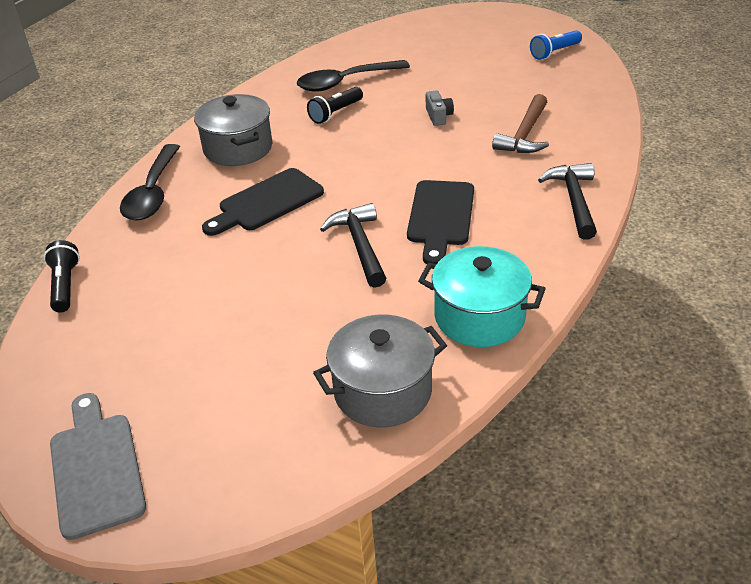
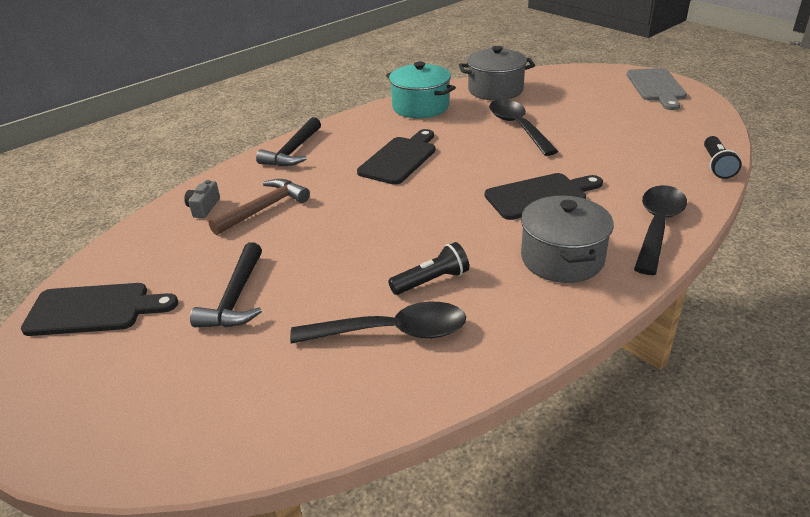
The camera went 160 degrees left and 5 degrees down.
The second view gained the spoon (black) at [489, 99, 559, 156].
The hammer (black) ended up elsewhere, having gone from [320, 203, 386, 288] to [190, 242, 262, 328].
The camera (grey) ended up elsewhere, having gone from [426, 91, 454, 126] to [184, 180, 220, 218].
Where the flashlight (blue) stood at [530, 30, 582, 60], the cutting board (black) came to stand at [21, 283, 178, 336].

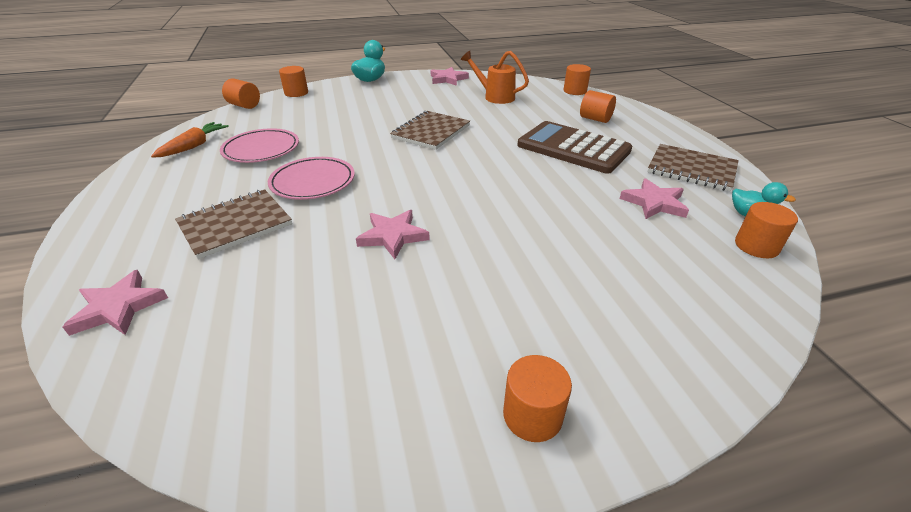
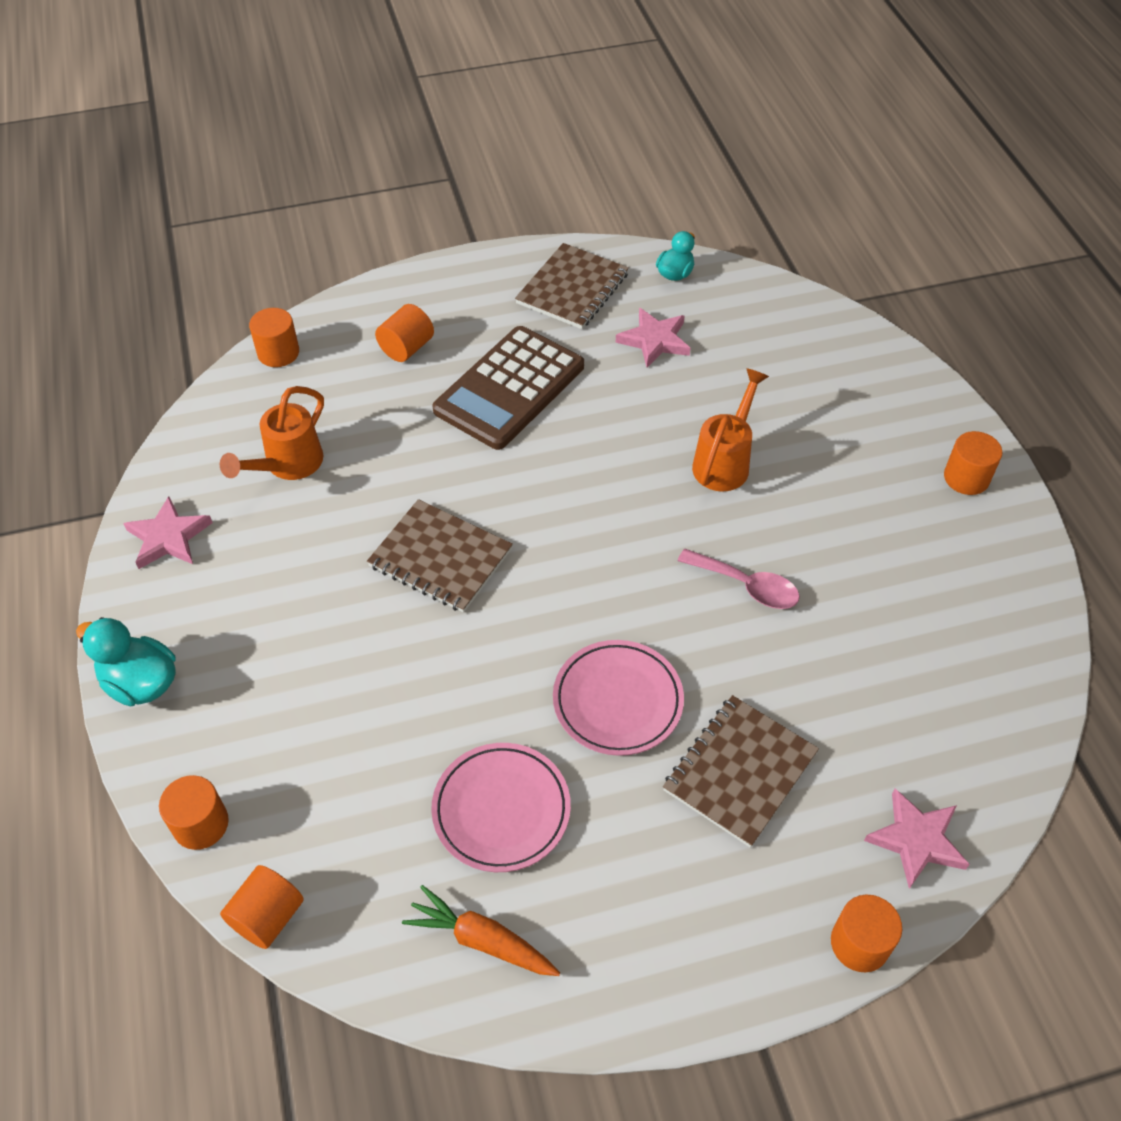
The camera went 90 degrees left and 15 degrees up.
The second view gained the watering can (orange) at [692, 368, 769, 491].
The cylinder (orange) ended up elsewhere, having gone from [735, 202, 798, 258] to [831, 895, 902, 972].
Where the star (pink) stood at [356, 210, 430, 259], the spoon (pink) came to stand at [678, 549, 800, 609].
The notebook (brown) at [175, 189, 292, 259] ended up facing another way, 75 degrees clockwise from before.

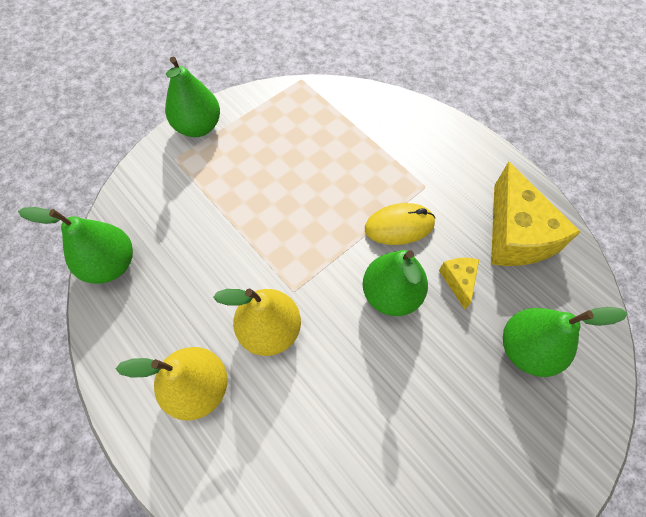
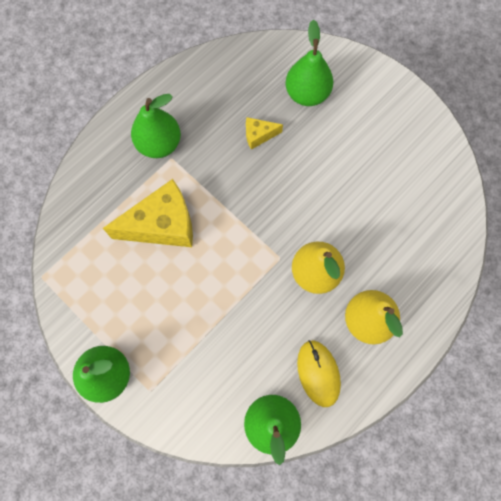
The camera went 95 degrees left and 10 degrees up.
The pear (green) ended up elsewhere, having gone from [363, 250, 428, 316] to [131, 94, 181, 158].
The mouse (yellow) ended up elsewhere, having gone from [365, 203, 435, 245] to [297, 340, 341, 407].
The cheese (yellow) ended up elsewhere, having gone from [491, 162, 580, 266] to [103, 179, 193, 247].

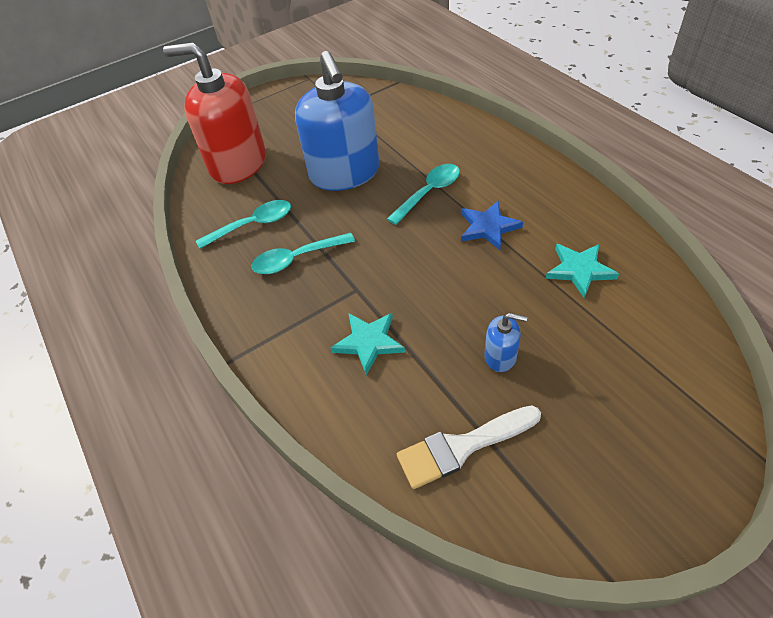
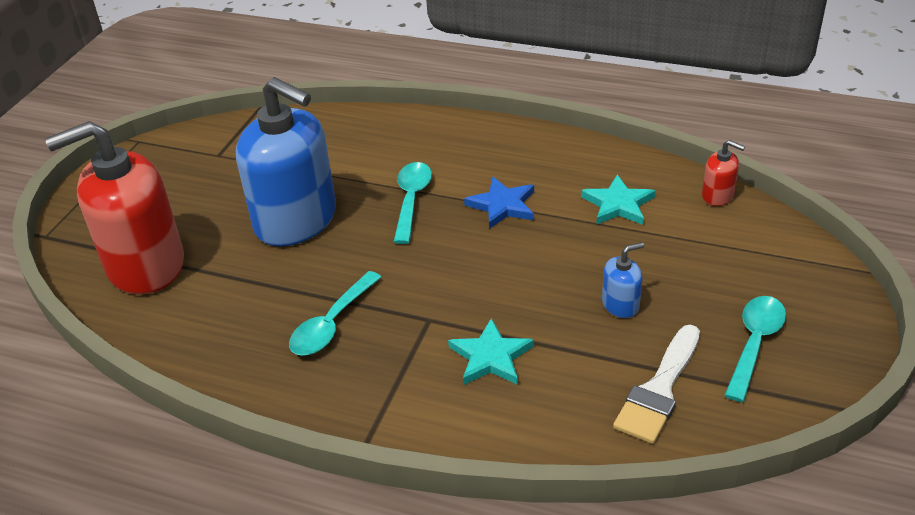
The camera went 40 degrees left and 10 degrees down.
The second view gained the soap dispenser (red) at [702, 140, 745, 206].
The spoon (turquoise) ended up elsewhere, having gone from [196, 200, 291, 249] to [724, 296, 786, 402].

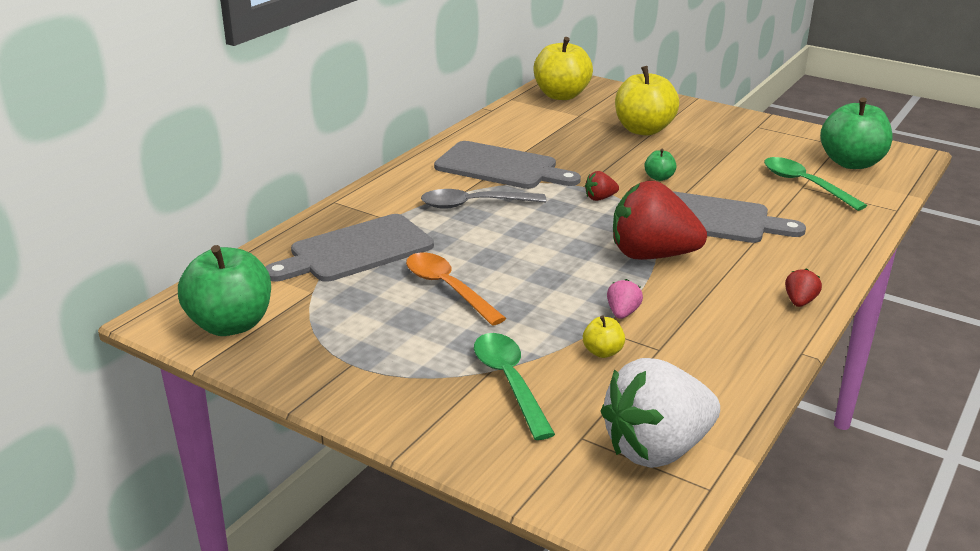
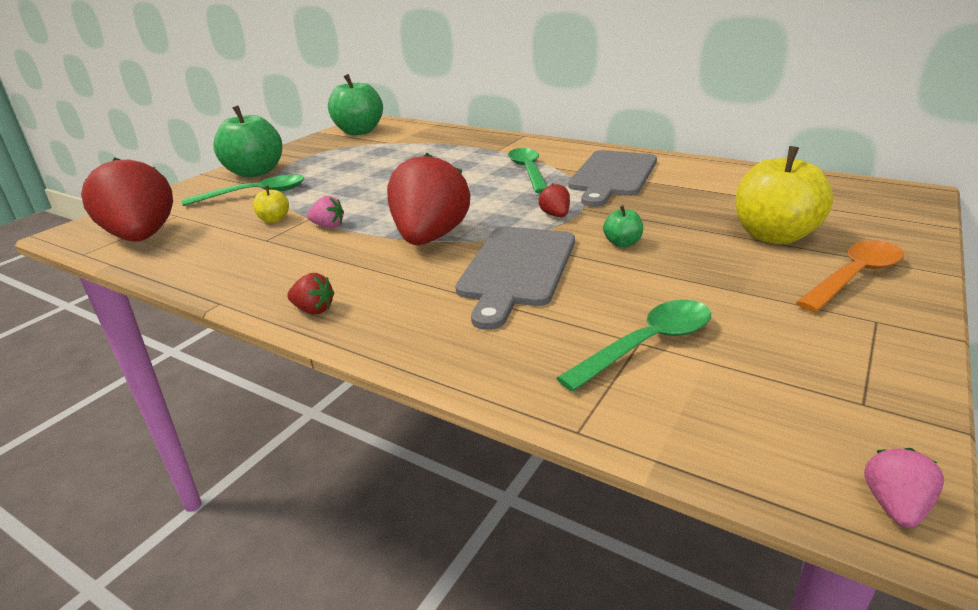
The camera went 90 degrees right and 0 degrees up.
The second view lost the cutting board (grey) at [266, 214, 434, 282].
The second view lost the apple (yellow) at [534, 37, 593, 100].
The second view gained the strawberry (pink) at [864, 448, 944, 528].
The spoon (orange) ended up elsewhere, having gone from [406, 253, 506, 326] to [796, 240, 904, 312].
The apple (green) ended up elsewhere, having gone from [820, 98, 893, 169] to [213, 106, 282, 177].
What was the spoon (grey) at [421, 189, 546, 209] turned into the spoon (green) at [508, 148, 548, 193].
What was the strawberry (white) at [601, 358, 720, 468] turned into the strawberry (red) at [81, 157, 173, 242].

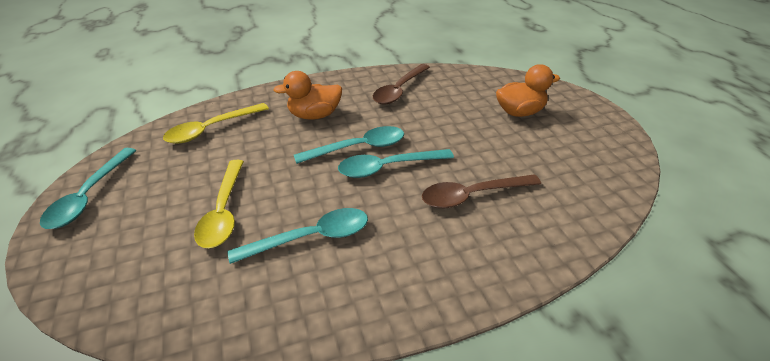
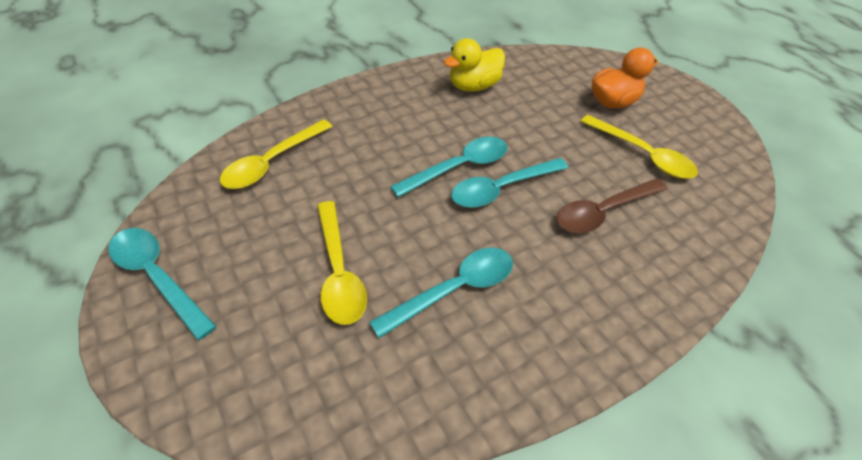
The camera went 15 degrees left and 10 degrees up.
The second view lost the duck (orange) at [274, 71, 342, 120].
The second view gained the spoon (yellow) at [581, 115, 698, 179].
Where the spoon (brown) stood at [373, 64, 430, 104], the duck (yellow) came to stand at [444, 38, 505, 92].
The spoon (turquoise) at [40, 148, 136, 229] ended up facing another way, 135 degrees clockwise from before.

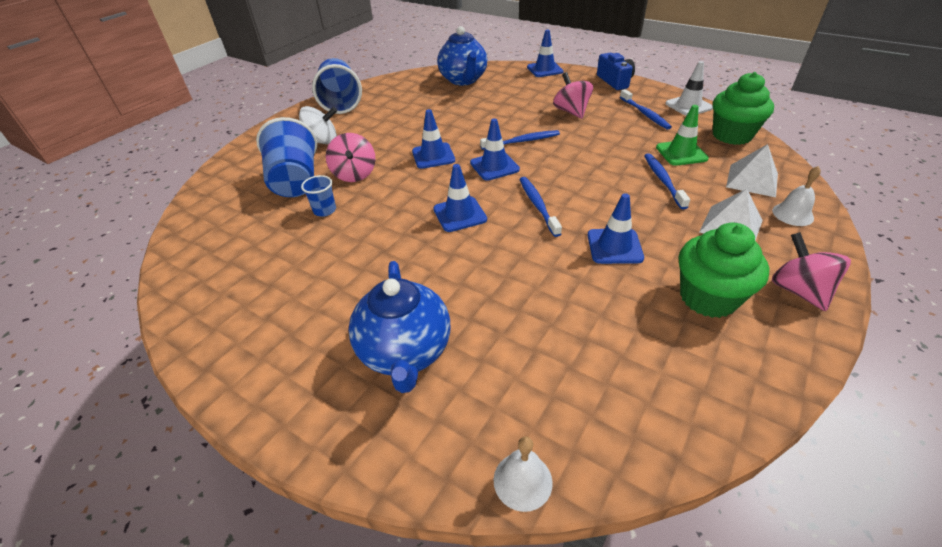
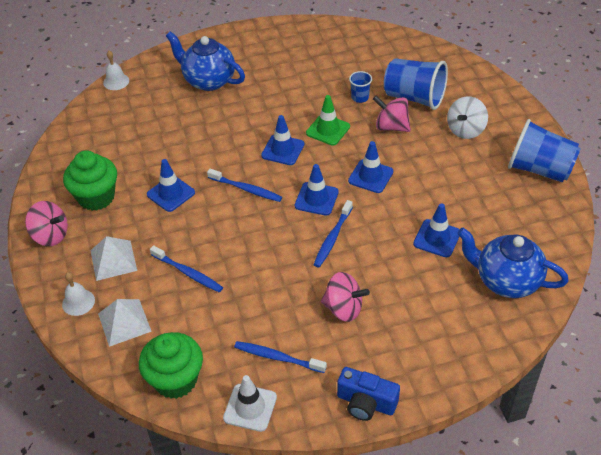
The camera went 130 degrees right and 5 degrees up.
The traffic cone (blue) ended up elsewhere, having gone from [527, 30, 564, 77] to [413, 203, 460, 257].
The traffic cone (green) ended up elsewhere, having gone from [656, 105, 709, 166] to [306, 95, 350, 146].

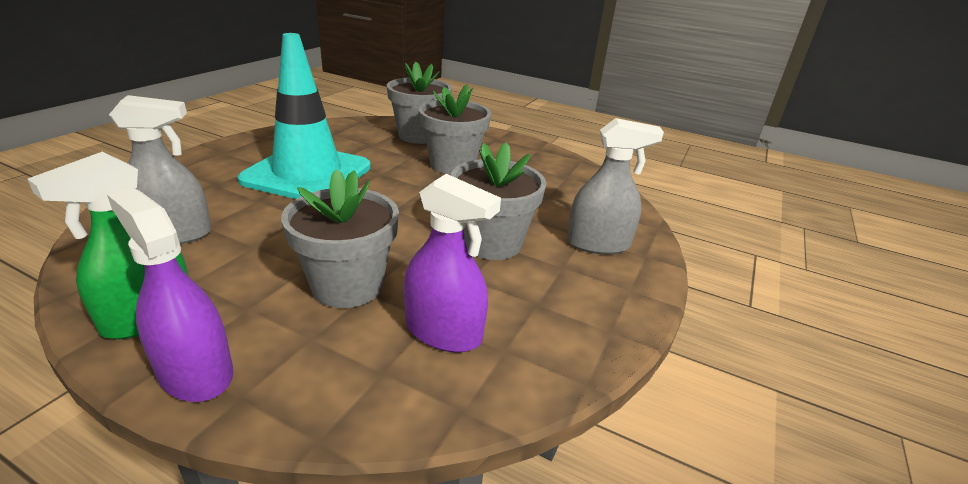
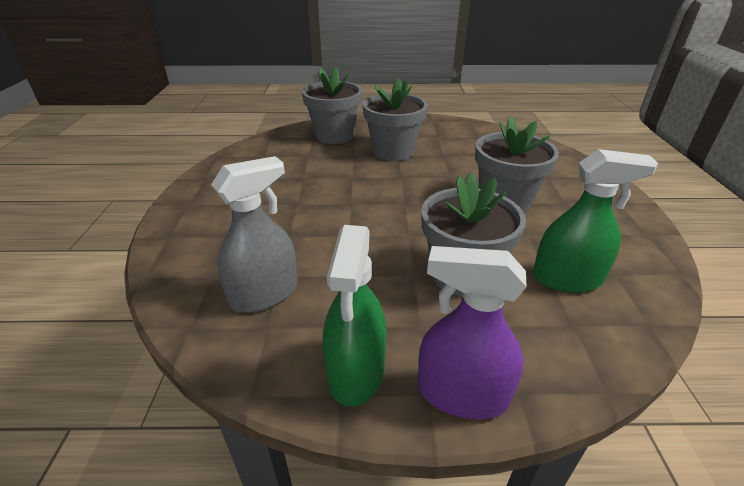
The camera went 25 degrees left and 5 degrees up.
The second view lost the traffic cone (turquoise) at [237, 33, 371, 199].
The second view lost the spray bottle (grey) at [567, 118, 664, 254].
What was the spray bottle (purple) at [404, 174, 501, 352] turned into the spray bottle (green) at [533, 149, 658, 293].

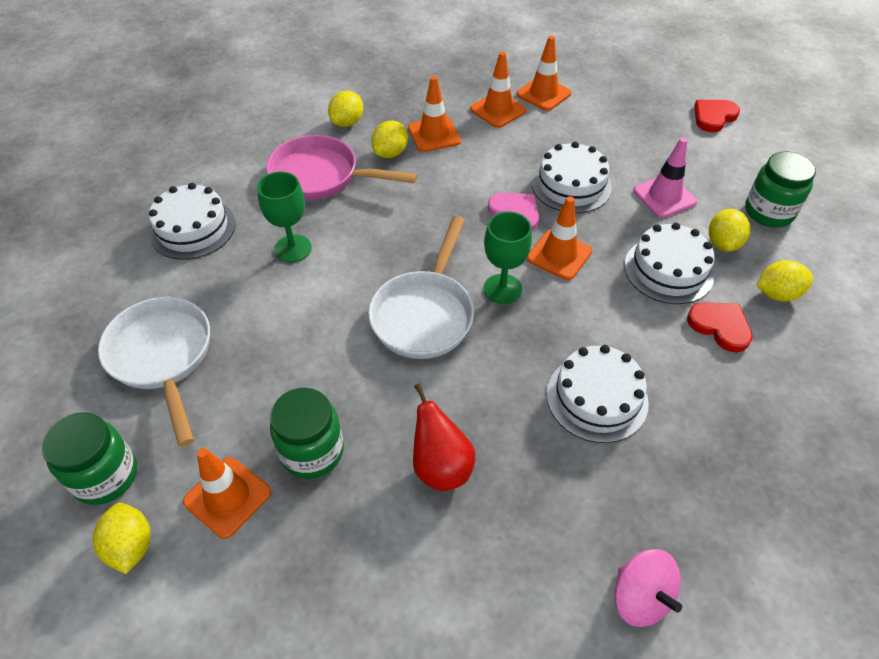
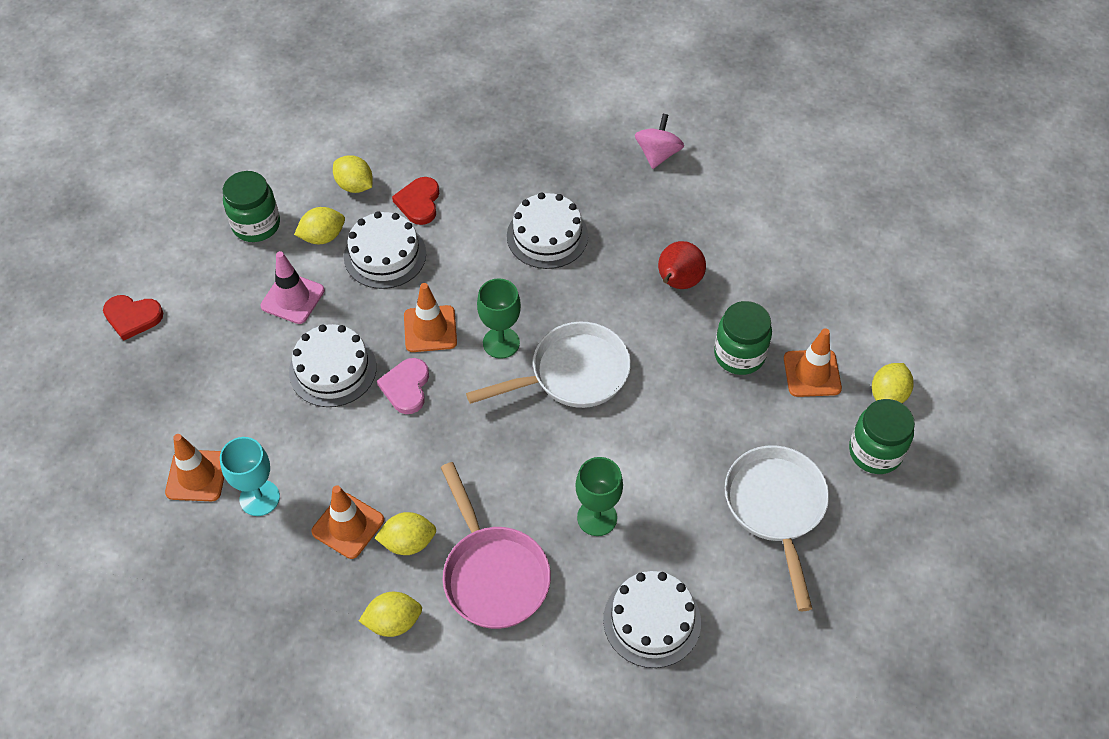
The camera went 130 degrees left and 5 degrees up.
Where the traffic cone (orange) stood at [470, 52, 526, 128], the goblet (turquoise) came to stand at [220, 437, 280, 516].
The pan (white) at [98, 297, 210, 447] ended up facing another way, 150 degrees clockwise from before.

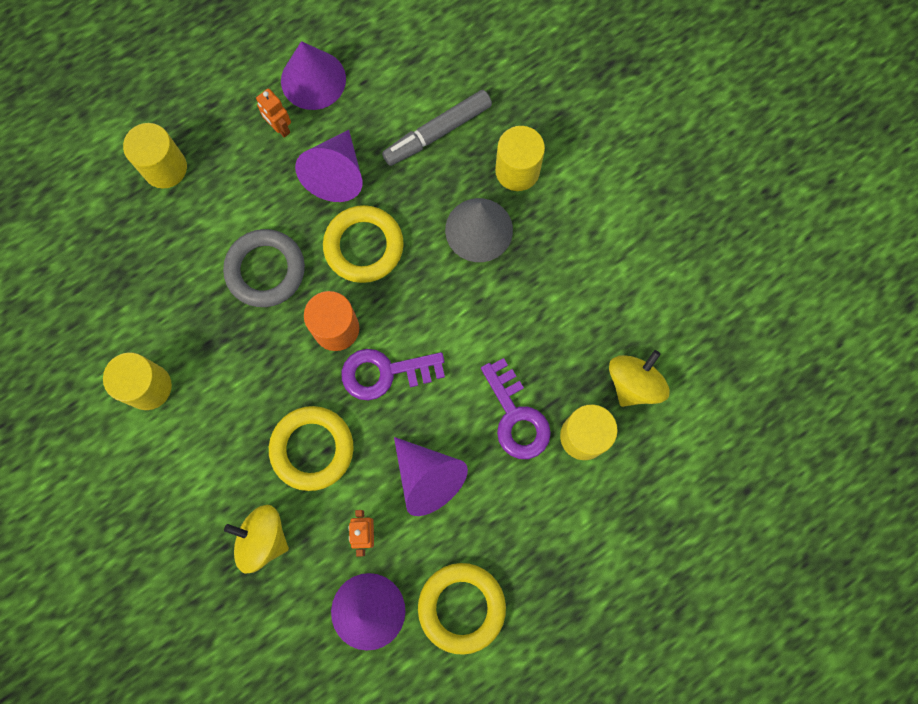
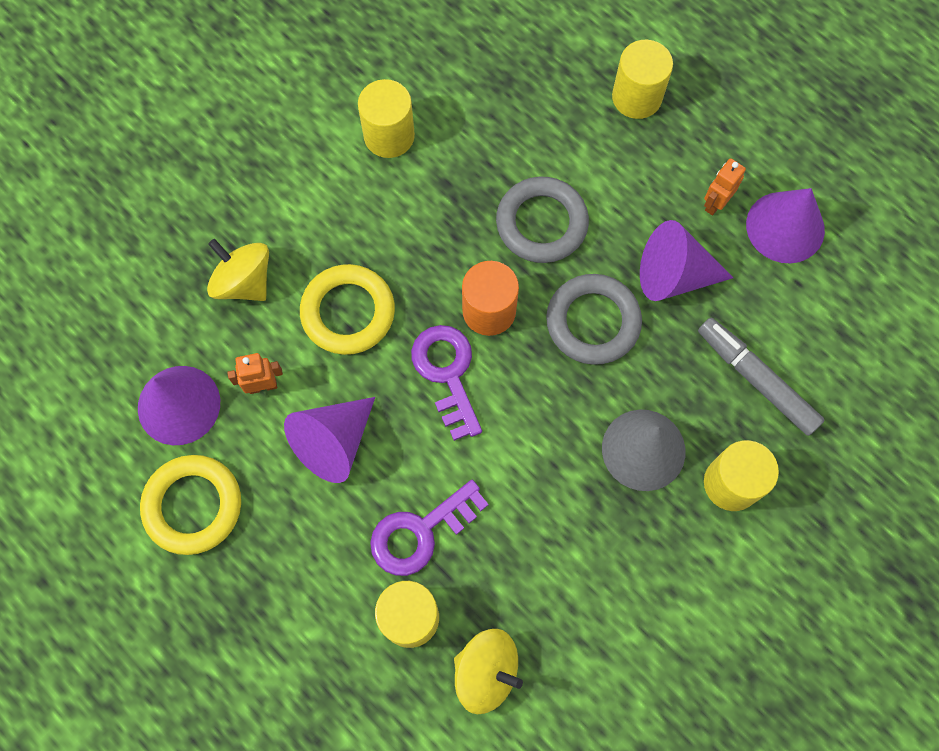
The camera went 80 degrees right and 5 degrees down.
What was the ring (yellow) at [323, 205, 404, 283] turned into the ring (grey) at [546, 274, 642, 365].
The spinning top (yellow) at [224, 505, 289, 574] ended up facing another way, 60 degrees counterclockwise from before.

